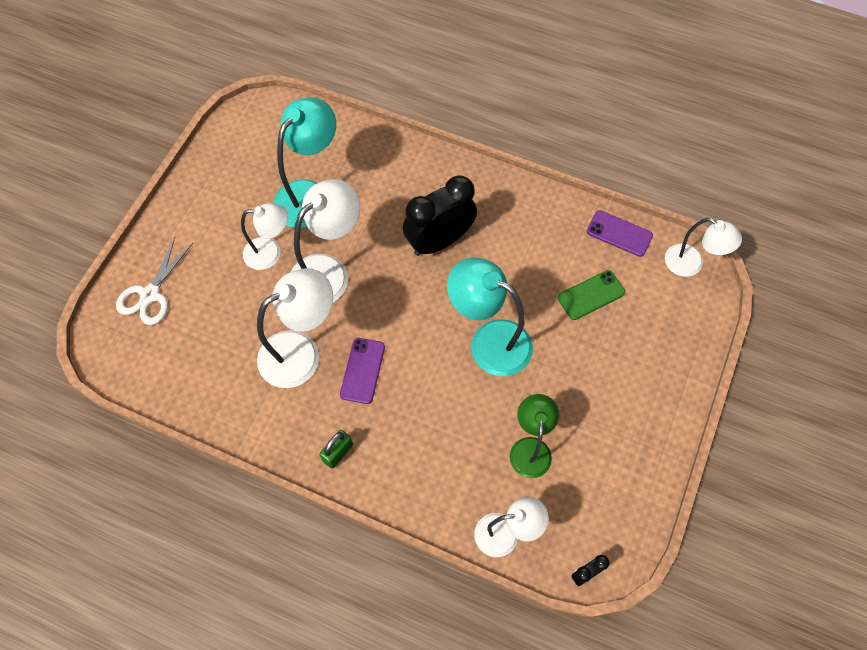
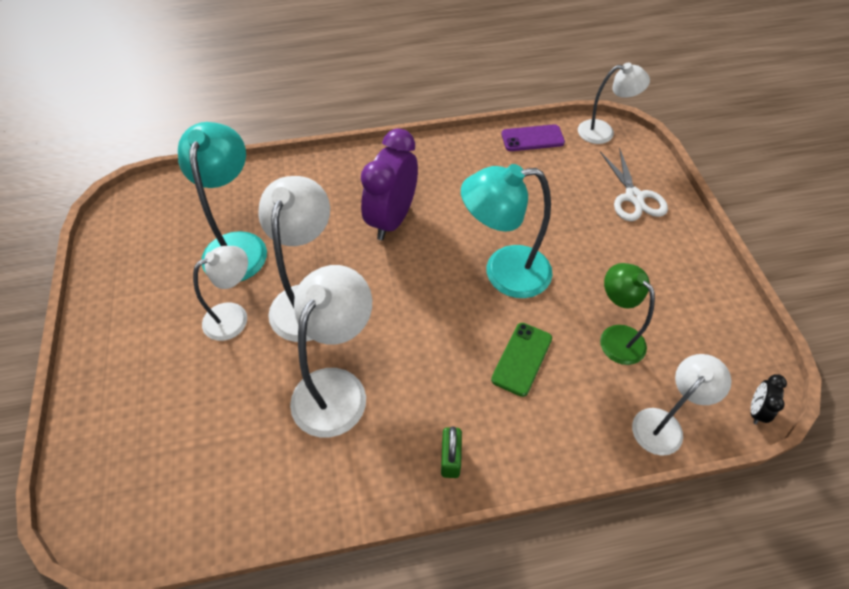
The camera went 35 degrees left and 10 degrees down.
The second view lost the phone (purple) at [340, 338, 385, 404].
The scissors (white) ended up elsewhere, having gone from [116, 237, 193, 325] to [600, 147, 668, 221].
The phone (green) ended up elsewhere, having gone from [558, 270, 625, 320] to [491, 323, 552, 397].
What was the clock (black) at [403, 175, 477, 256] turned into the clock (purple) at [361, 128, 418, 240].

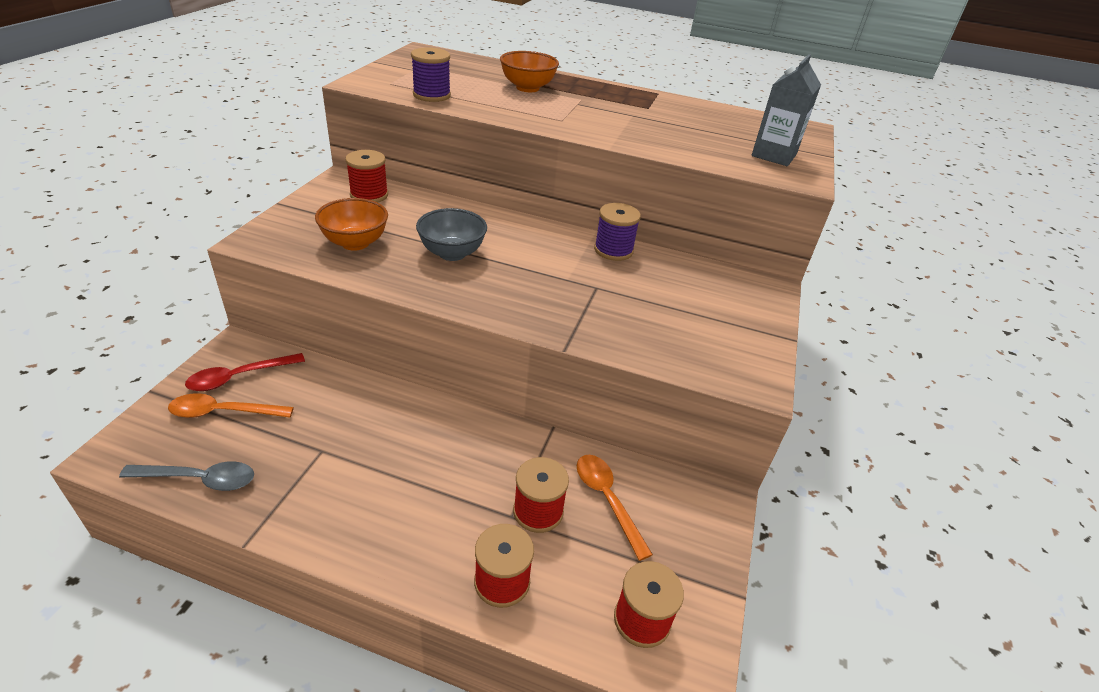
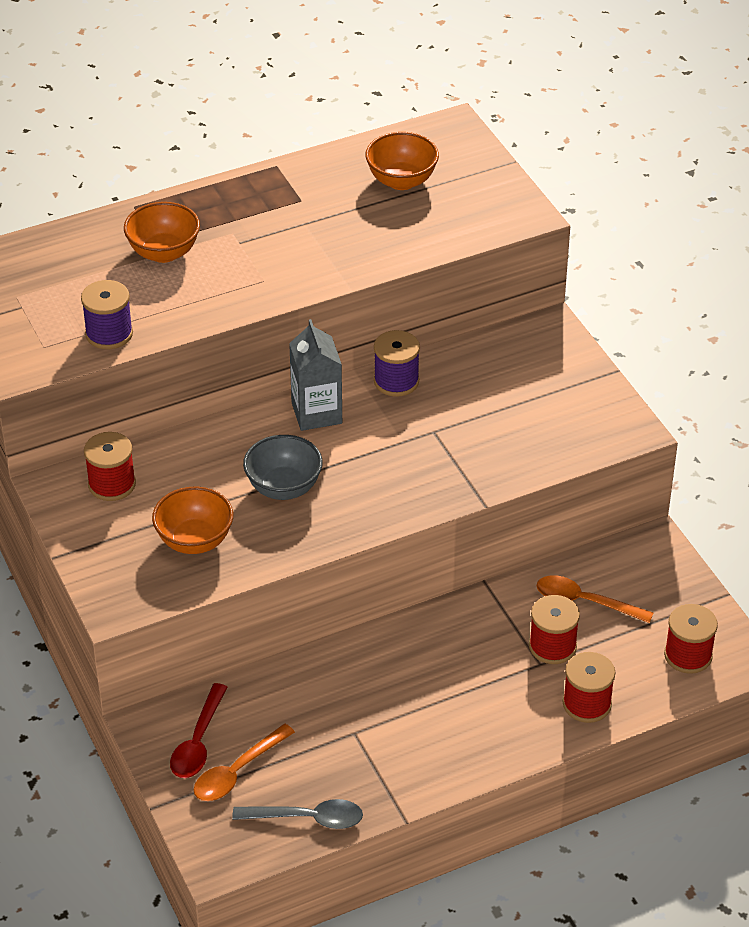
The camera went 40 degrees left and 5 degrees up.
The second view gained the bowl (orange) at [365, 132, 439, 190].
The carton (grey) ended up elsewhere, having gone from [752, 54, 821, 166] to [289, 319, 342, 431].
The spoon (grey) at [119, 461, 254, 491] ended up facing another way, 45 degrees clockwise from before.

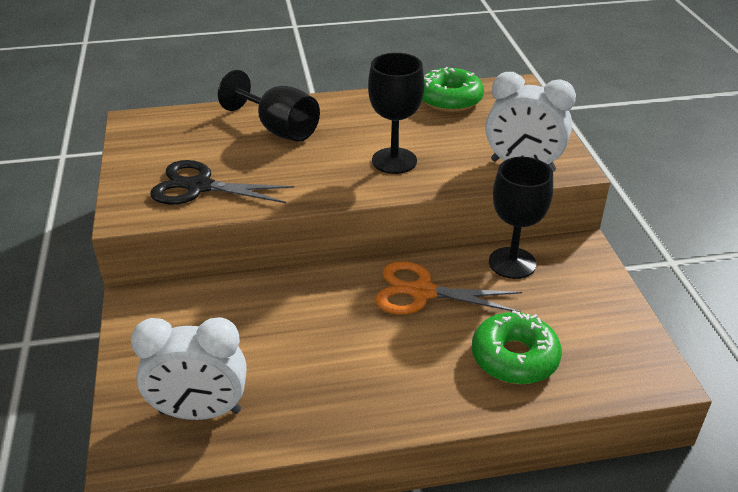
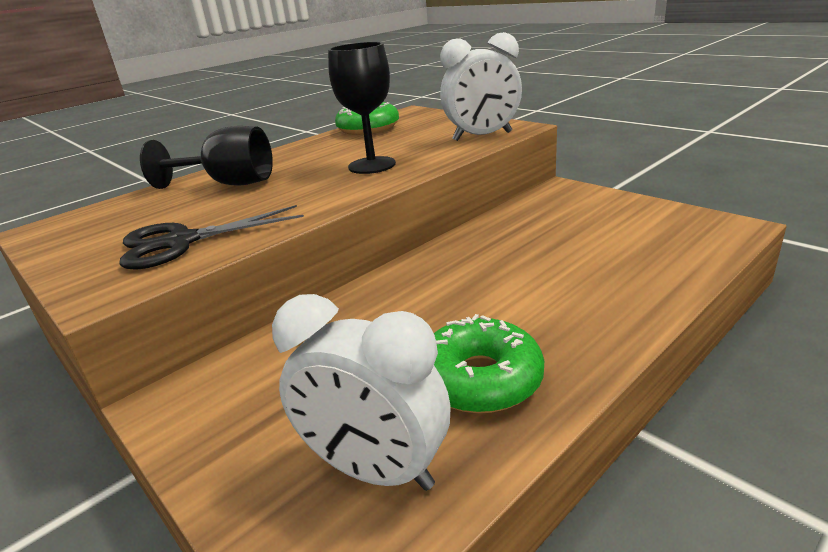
The camera went 30 degrees left and 10 degrees down.
The second view lost the scissors (orange) at [375, 261, 522, 314].
The second view lost the goblet (black) at [489, 157, 553, 279].
The donut (green) ended up elsewhere, having gone from [472, 311, 562, 384] to [434, 314, 544, 413].
The clock (white) at [131, 317, 247, 420] ended up facing another way, 60 degrees clockwise from before.

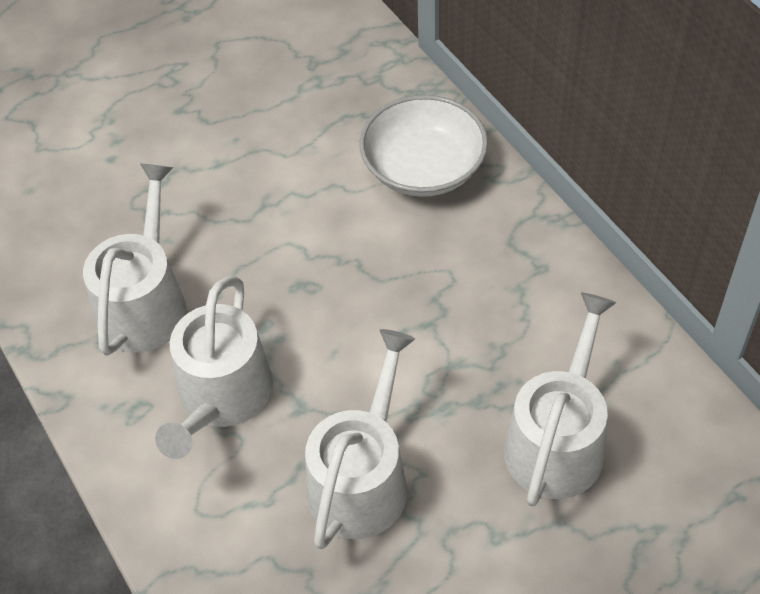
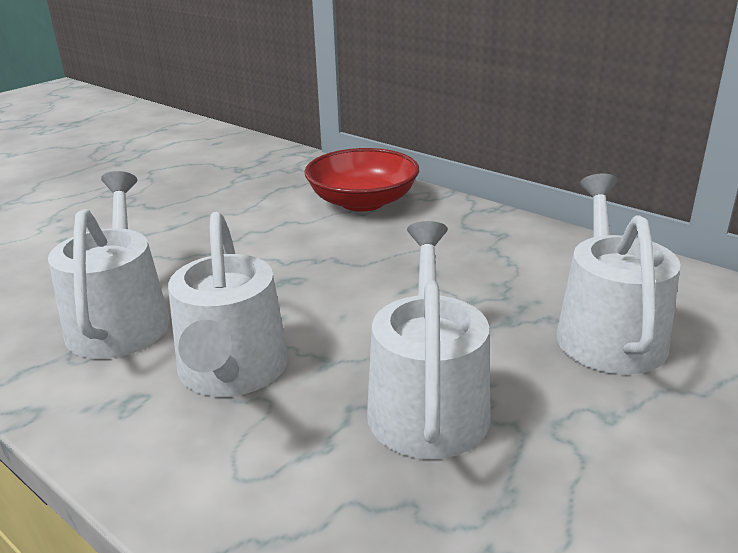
The camera went 20 degrees left and 25 degrees down.
What was the bowl (white) at [360, 95, 488, 197] turned into the bowl (red) at [304, 148, 419, 212].

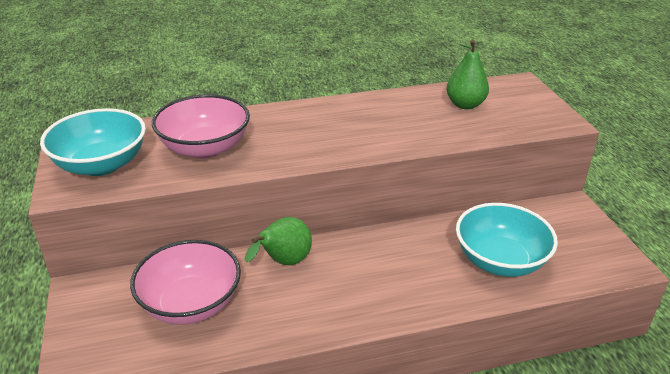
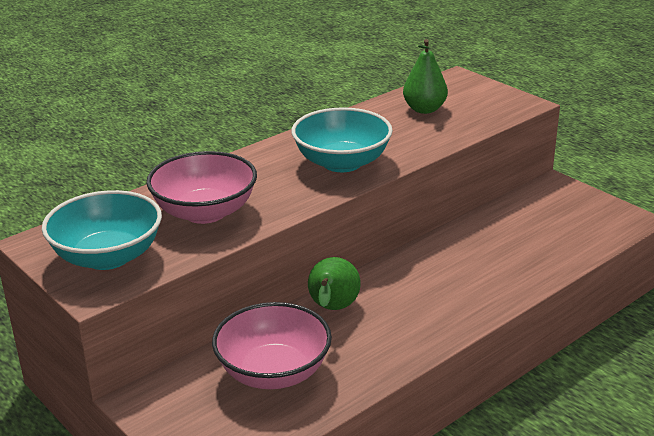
The camera went 25 degrees left and 5 degrees down.
The bowl (turquoise) ended up elsewhere, having gone from [456, 203, 558, 277] to [292, 107, 393, 172].

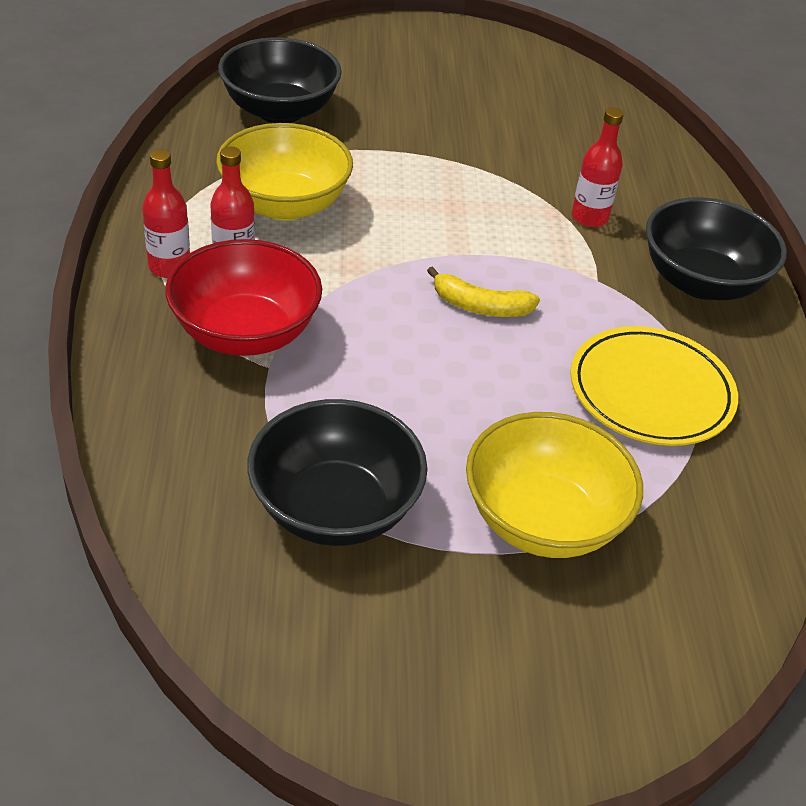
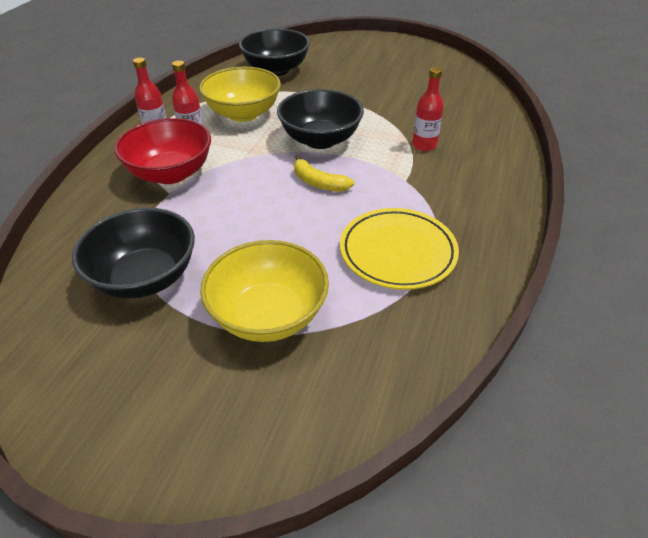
The camera went 25 degrees right and 0 degrees up.
The bowl (black) ended up elsewhere, having gone from [646, 197, 787, 300] to [277, 89, 364, 149].

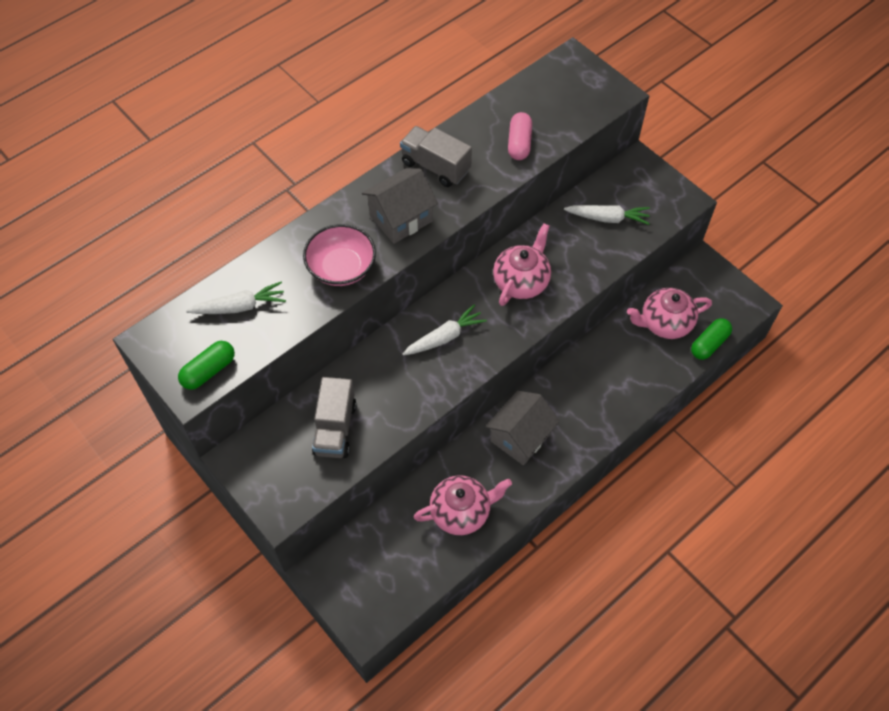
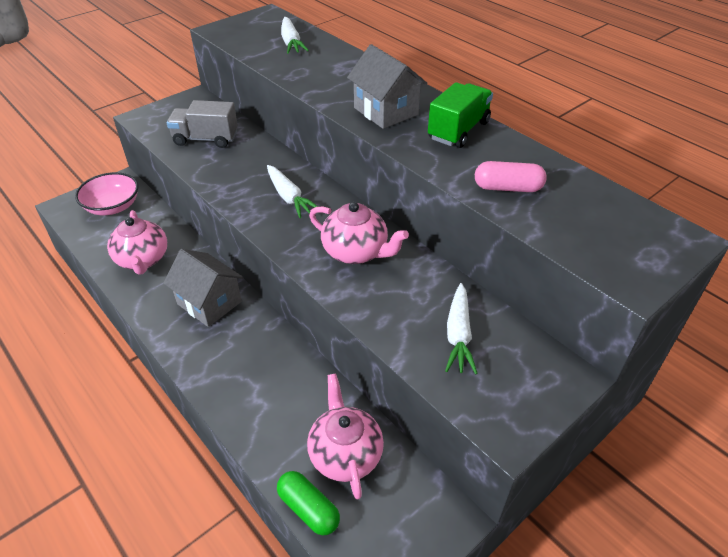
The camera went 90 degrees right and 15 degrees down.
The second view lost the capsule (green) at [178, 341, 235, 390].
The bowl (pink) ended up elsewhere, having gone from [303, 224, 376, 286] to [75, 172, 139, 215].
What was the truck (grey) at [400, 126, 472, 187] turned into the truck (green) at [428, 82, 493, 148].

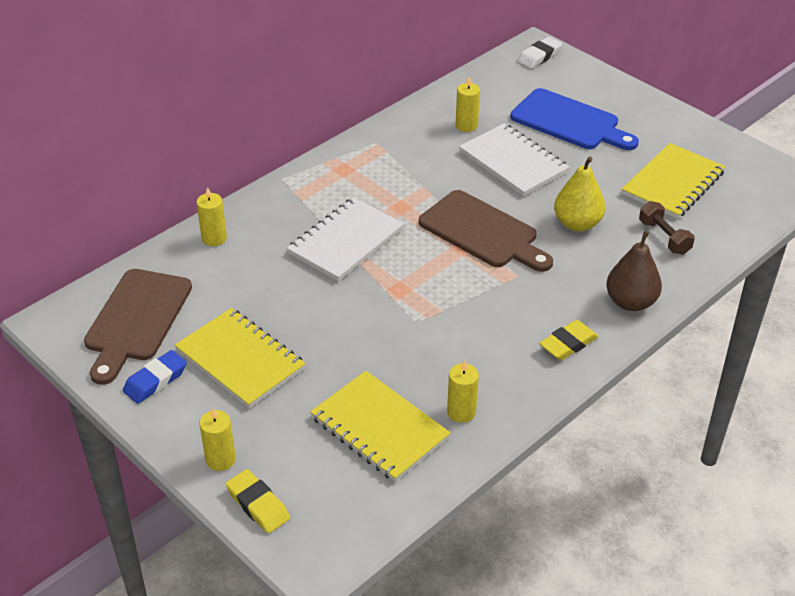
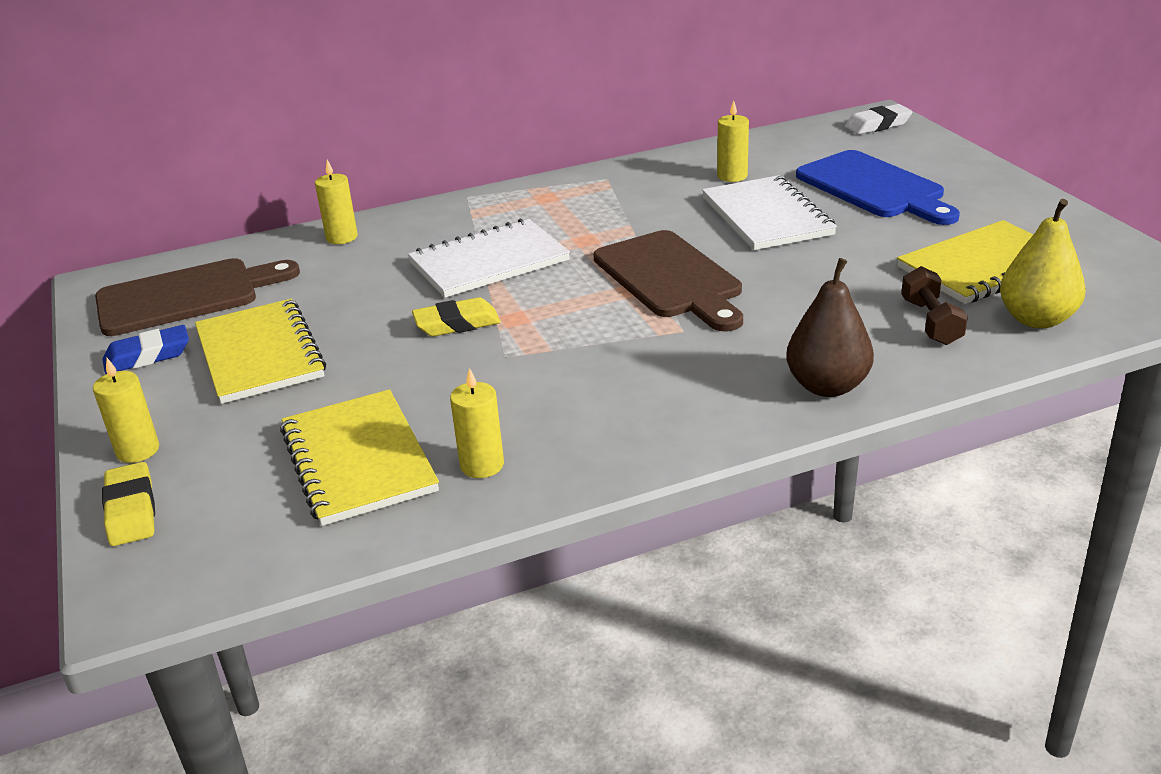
The camera went 25 degrees right and 10 degrees down.
The eraser (yellow) ended up elsewhere, having gone from [539, 320, 599, 360] to [412, 297, 501, 336].
The pear (yellow) ended up elsewhere, having gone from [554, 157, 605, 231] to [1000, 199, 1086, 328].
The cutting board (brown) at [84, 269, 192, 385] ended up facing another way, 150 degrees counterclockwise from before.

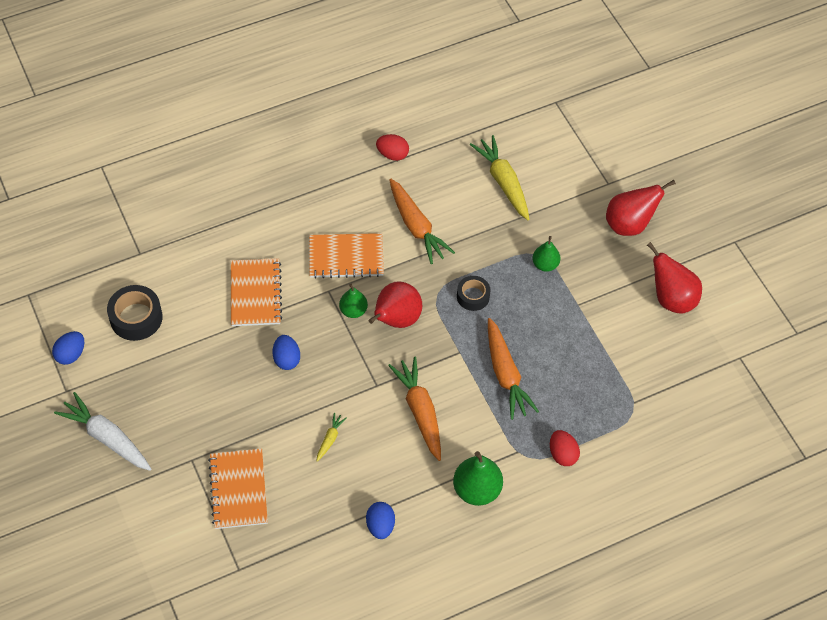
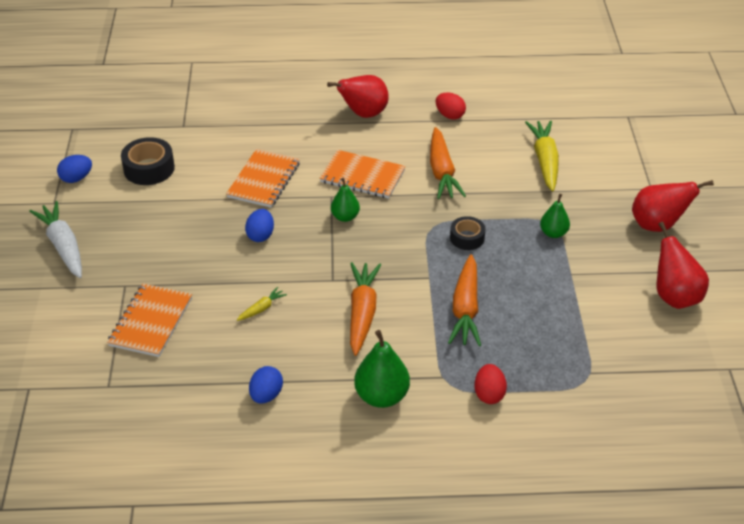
The camera went 25 degrees right and 15 degrees down.
The pear (red) ended up elsewhere, having gone from [368, 281, 422, 328] to [327, 75, 389, 118].

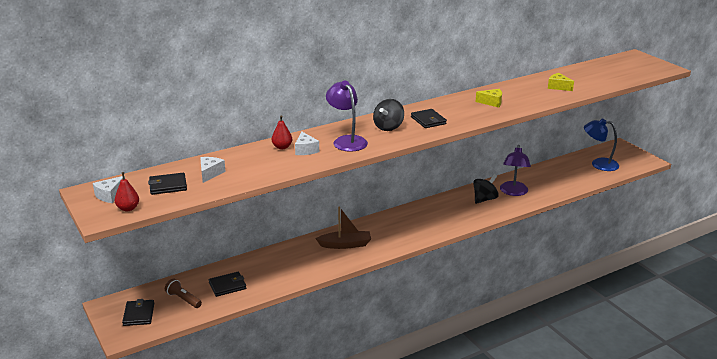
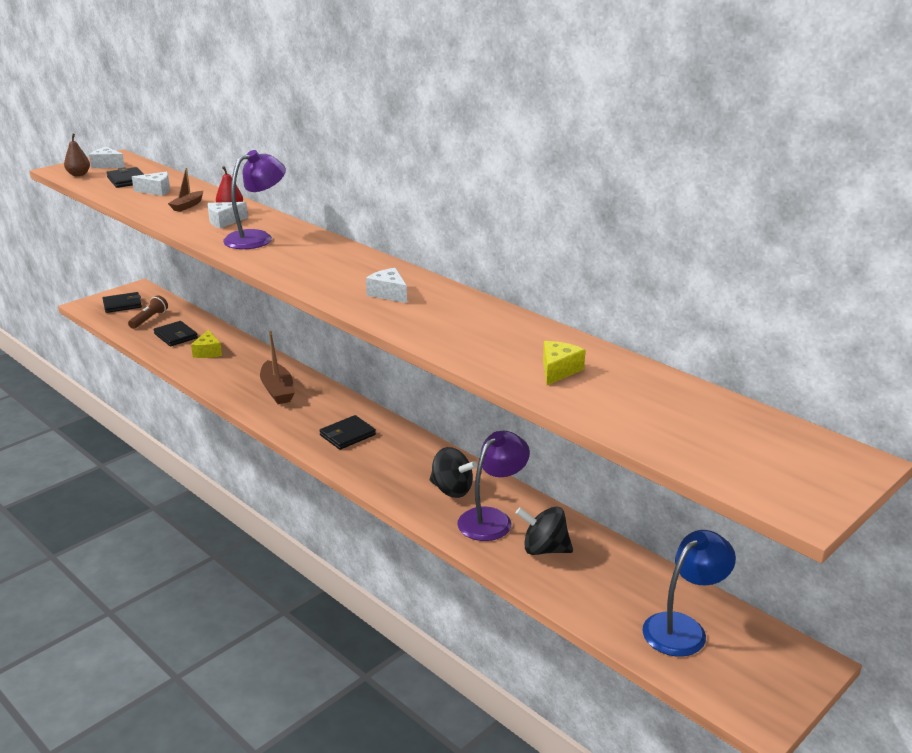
The camera went 75 degrees right and 0 degrees up.
The second view gained the boat (brown) at [168, 167, 203, 212].
The second view gained the cheese (white) at [366, 268, 407, 303].
The spinning top (black) ended up elsewhere, having gone from [373, 99, 404, 131] to [516, 507, 573, 555].
The wallet (black) ended up elsewhere, having gone from [411, 109, 447, 128] to [319, 415, 376, 450].
The cheese (yellow) ended up elsewhere, having gone from [476, 89, 502, 107] to [191, 330, 222, 358].
What was the pear (red) at [115, 172, 139, 211] turned into the pear (brown) at [64, 134, 90, 176].
The lamp (purple) at [500, 145, 531, 196] ended up facing another way, 135 degrees clockwise from before.
The lamp (blue) at [584, 119, 619, 171] ended up facing another way, 45 degrees clockwise from before.

